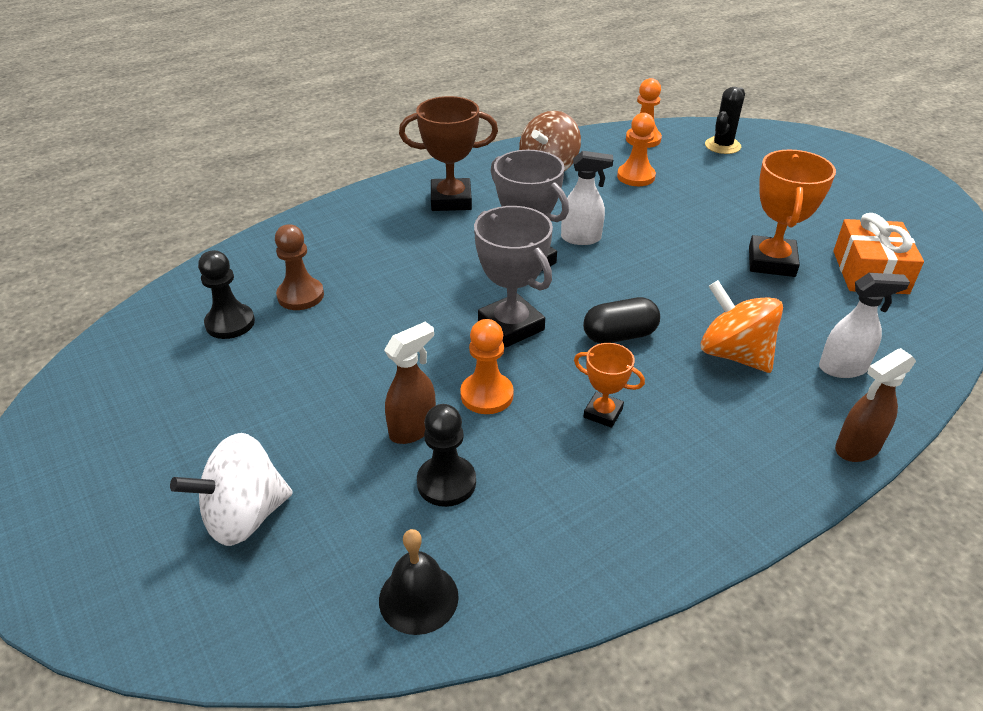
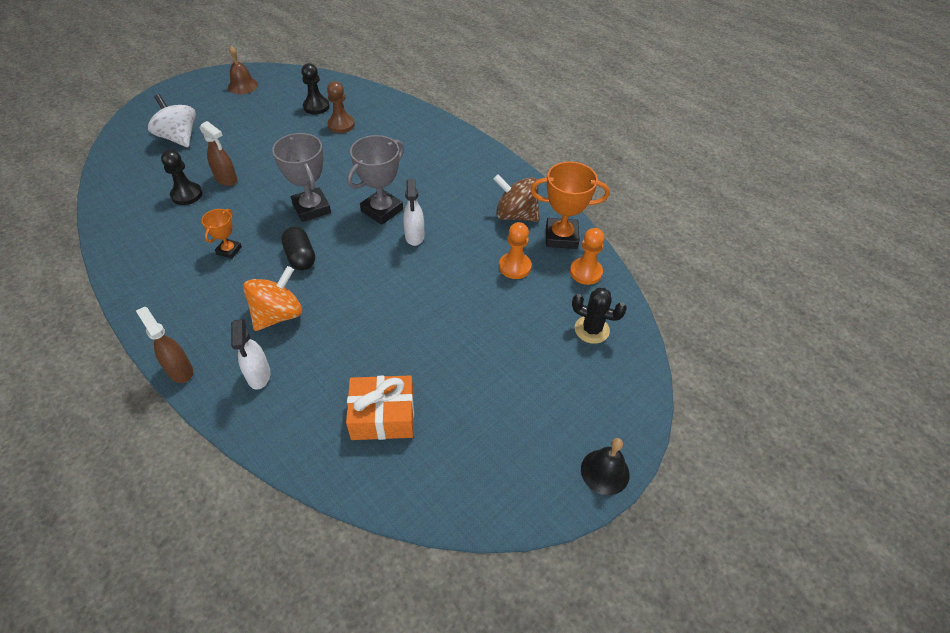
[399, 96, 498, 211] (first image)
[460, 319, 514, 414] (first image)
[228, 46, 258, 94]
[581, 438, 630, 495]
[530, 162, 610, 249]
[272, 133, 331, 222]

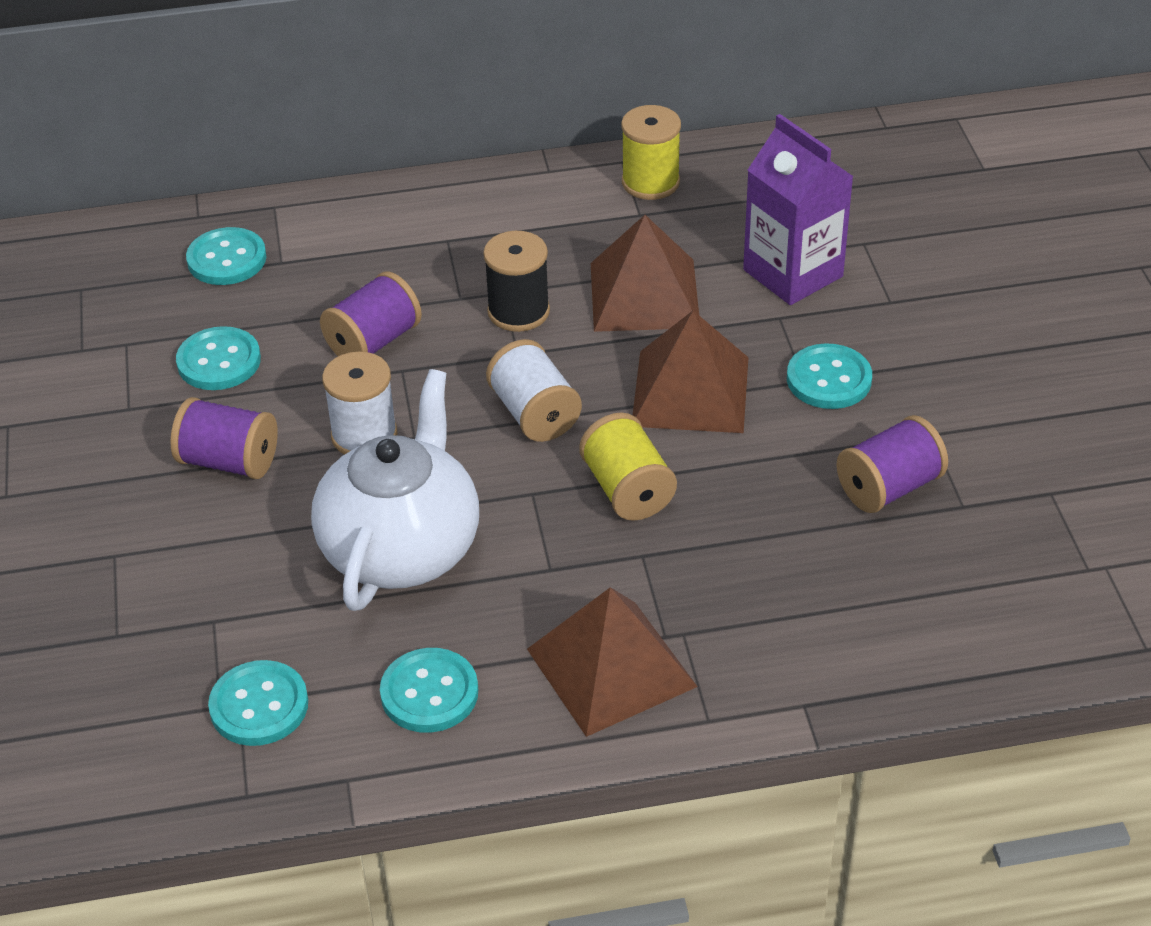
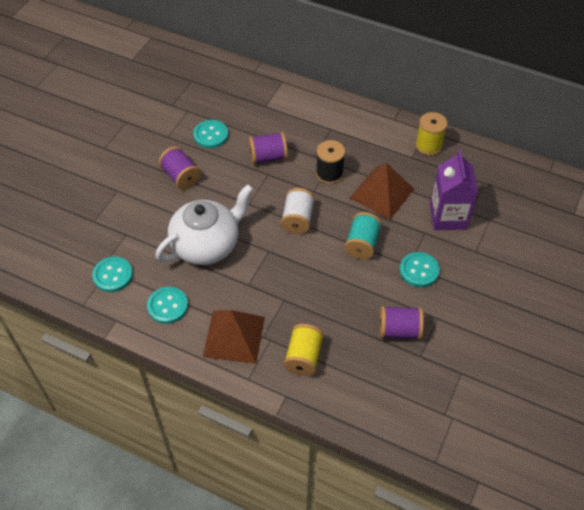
[186, 227, 266, 285] (first image)
[322, 351, 398, 455] (first image)
[284, 324, 324, 376]
[344, 212, 382, 259]

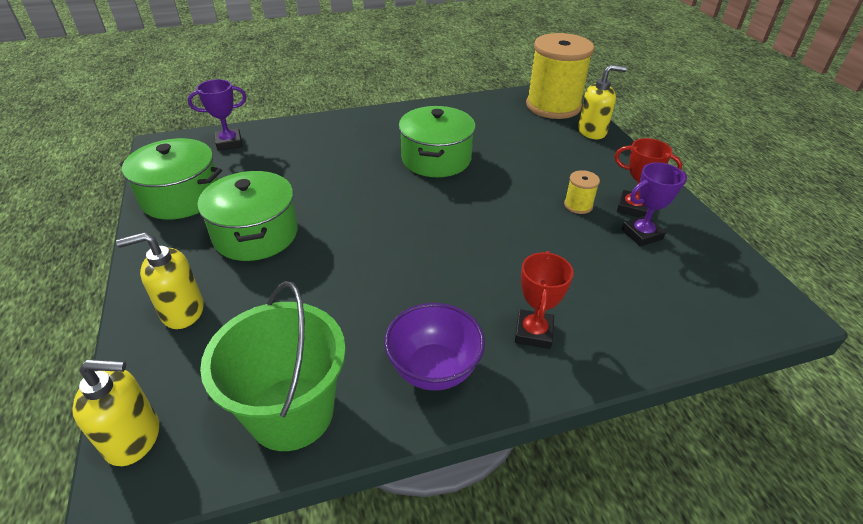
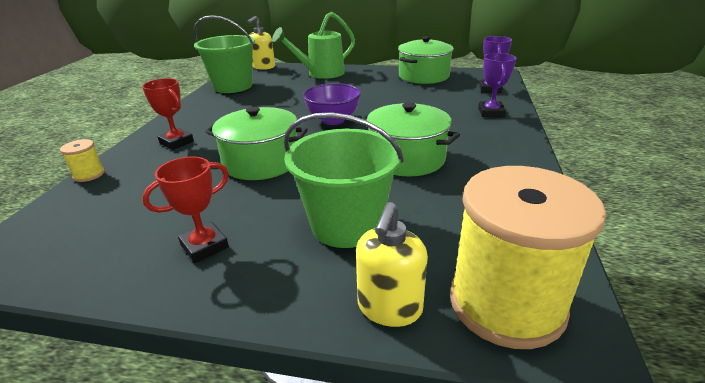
[284, 112, 404, 248]
[205, 107, 308, 180]
[303, 83, 361, 125]
[60, 139, 105, 182]
[478, 53, 516, 117]
[272, 12, 355, 79]

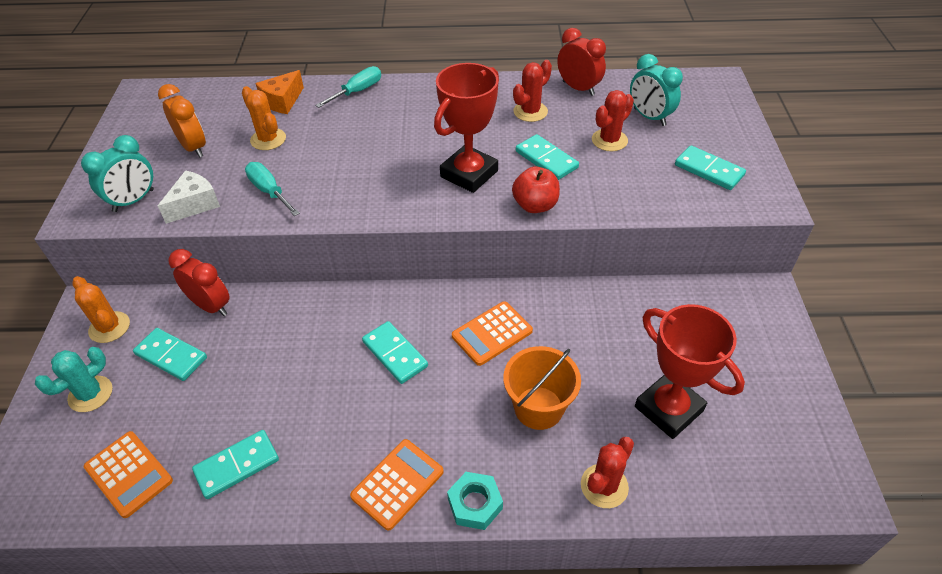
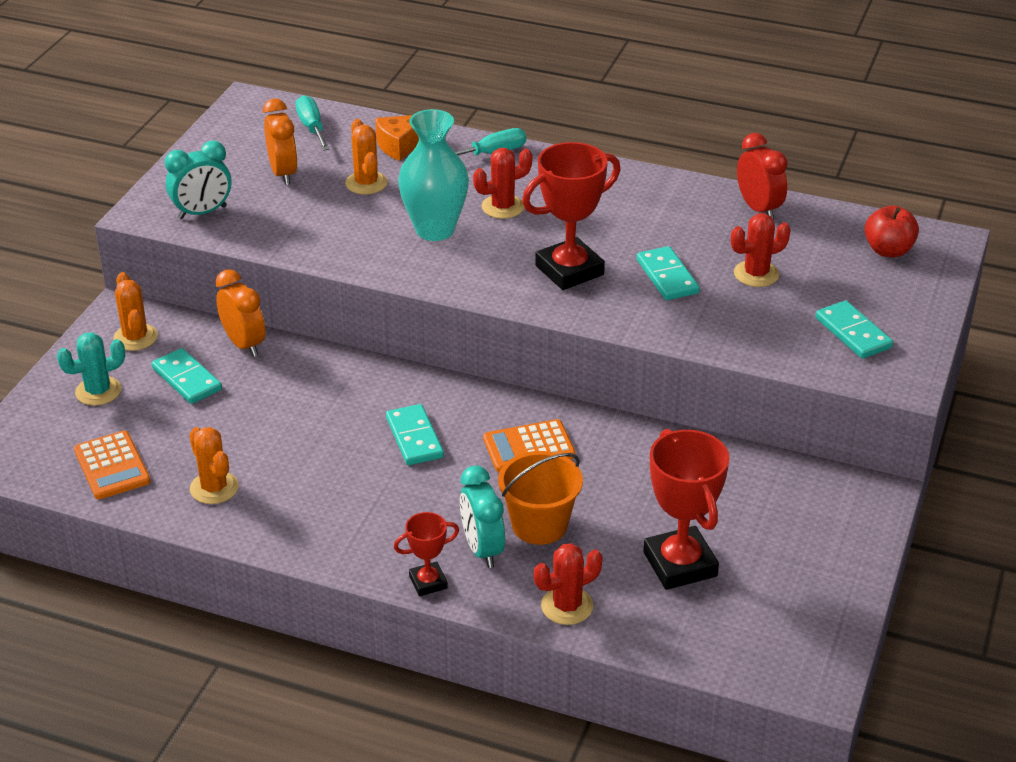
[158, 170, 220, 224] (first image)
[350, 439, 444, 531] (first image)
[398, 109, 469, 241]
[296, 95, 330, 151]
[865, 205, 919, 257]
[473, 148, 532, 219]
[460, 465, 505, 568]
[189, 427, 239, 504]
[394, 512, 459, 596]
[216, 269, 266, 357]

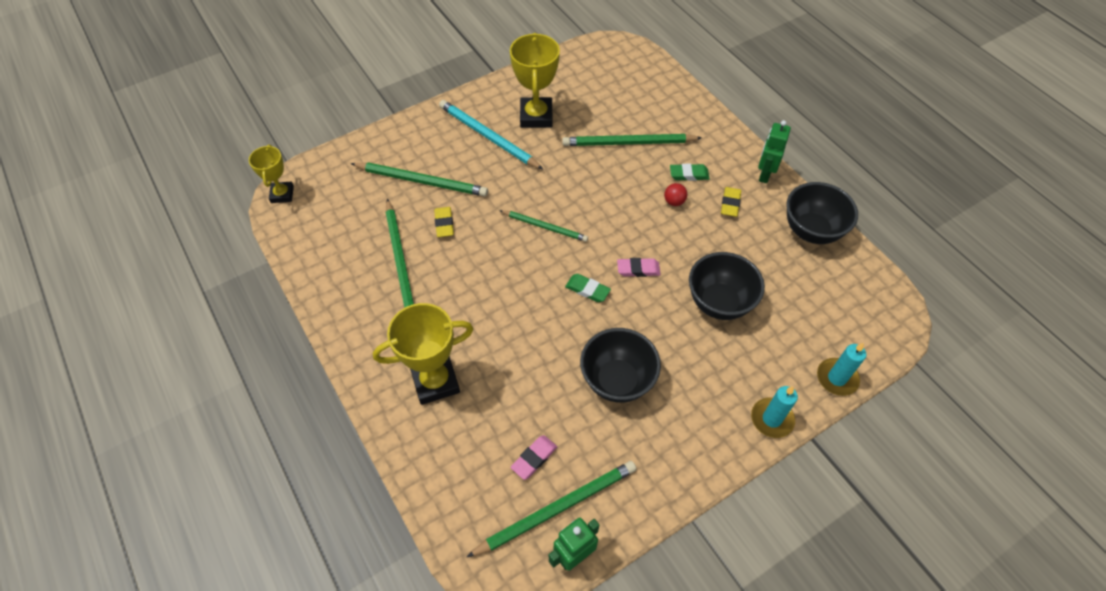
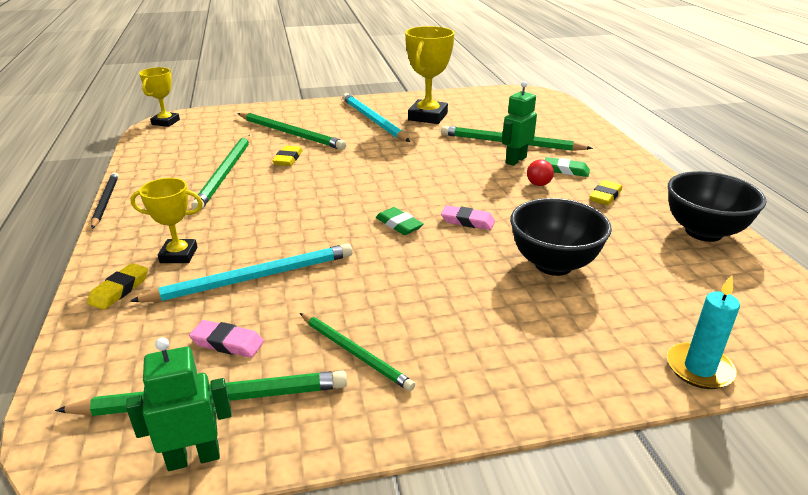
[580, 328, 661, 403] (first image)
[751, 386, 798, 438] (first image)
[87, 263, 148, 310]
[91, 172, 118, 229]
[130, 243, 353, 302]
[300, 313, 415, 391]
[502, 81, 537, 166]
[189, 320, 264, 358]
[130, 178, 203, 263]

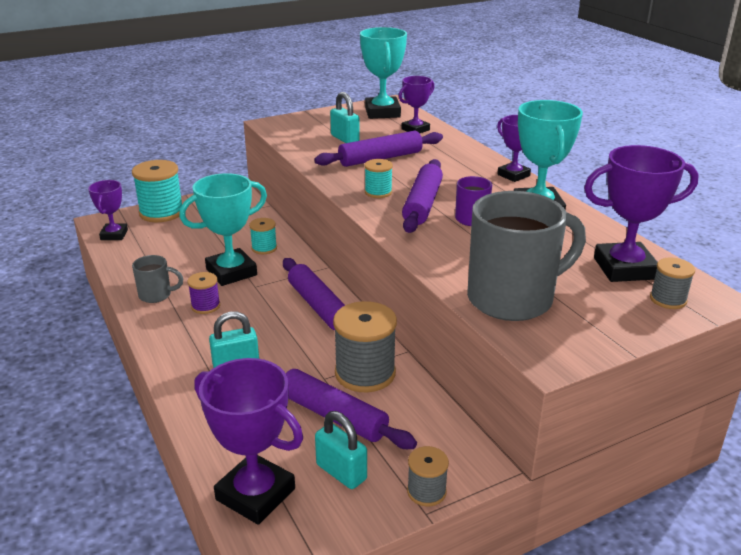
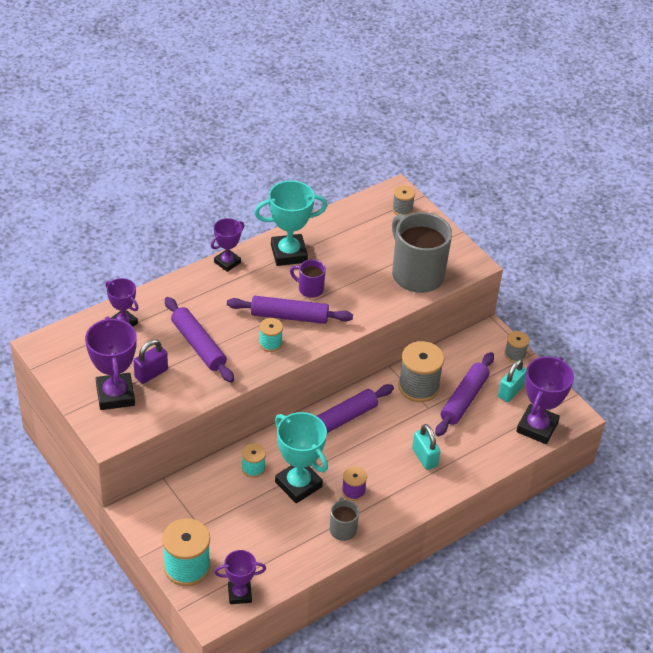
[360, 27, 407, 119] (first image)
[85, 317, 137, 410]
[134, 339, 168, 384]

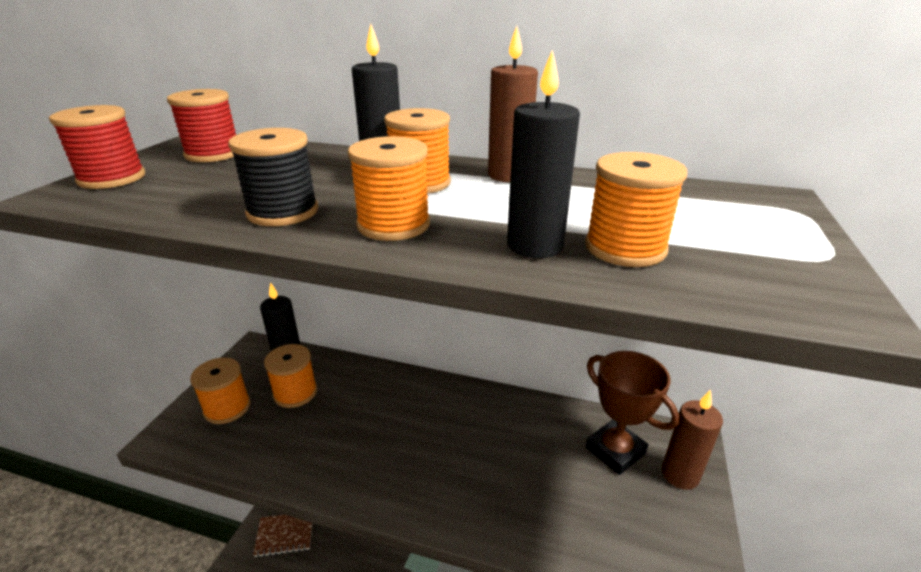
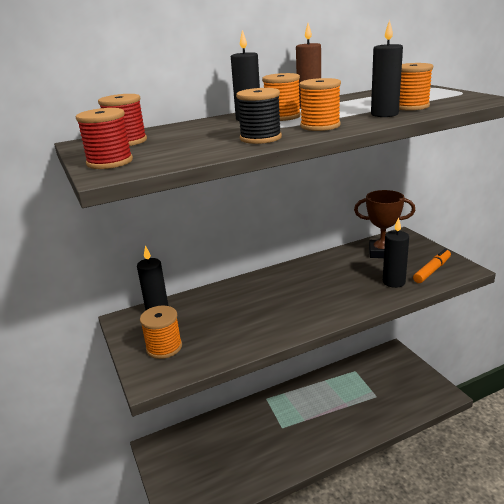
[253, 515, 312, 558] (first image)
[264, 344, 317, 408] (first image)
[662, 390, 723, 490] (first image)
[383, 217, 409, 288]
[413, 249, 451, 283]

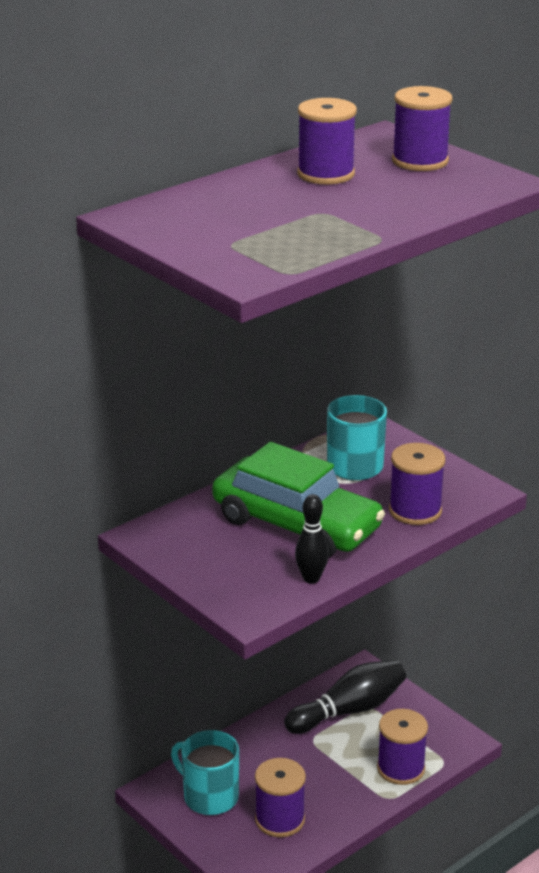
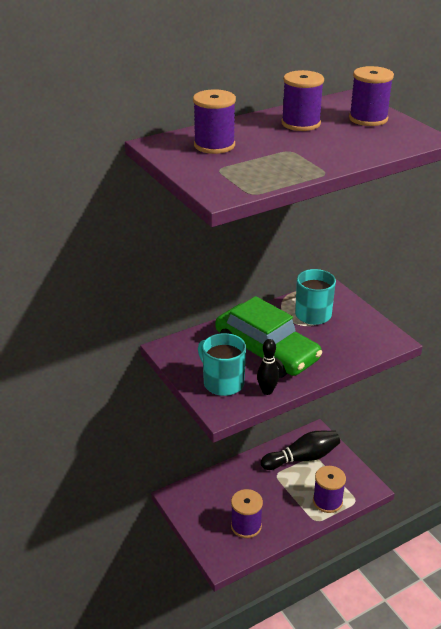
[198, 333, 246, 396]
[193, 89, 236, 154]

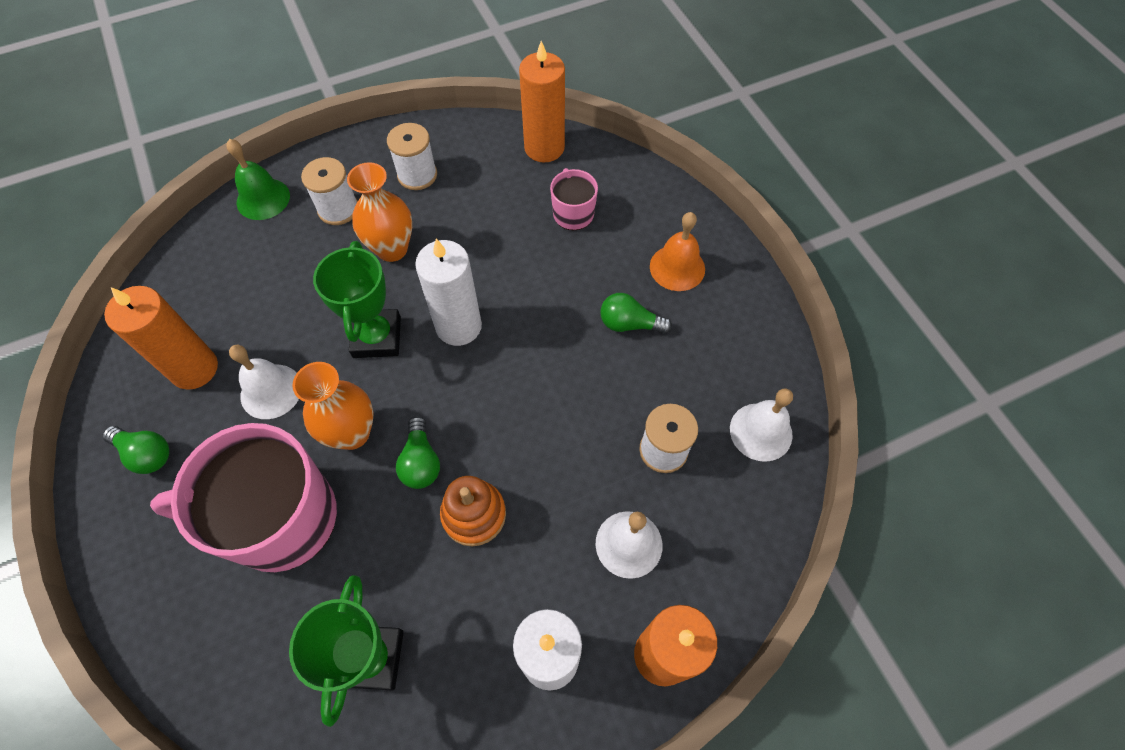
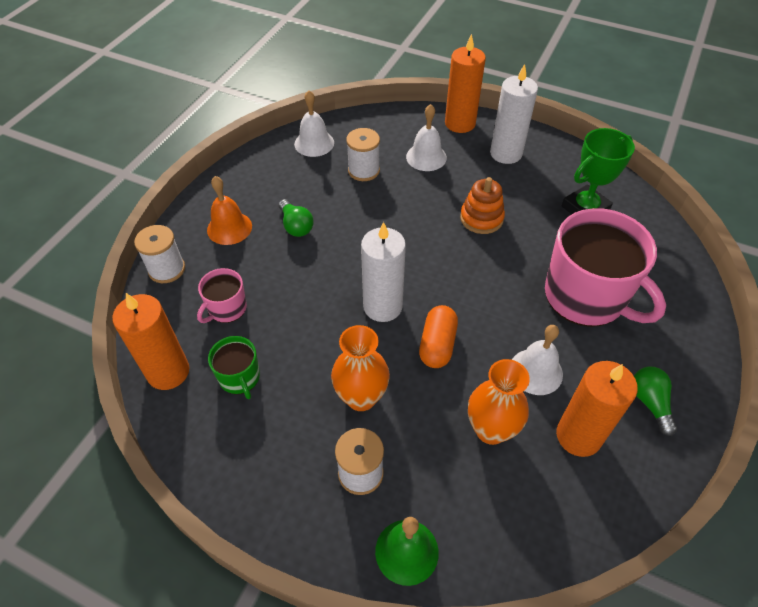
[396, 416, 440, 489] (first image)
[208, 336, 260, 399]
[468, 359, 530, 445]
[134, 225, 185, 283]
[419, 305, 458, 368]

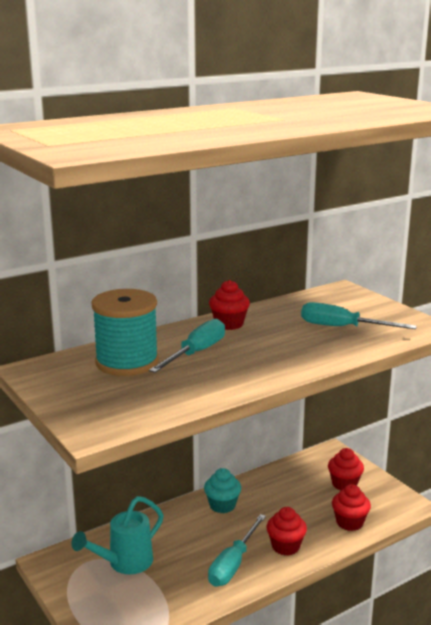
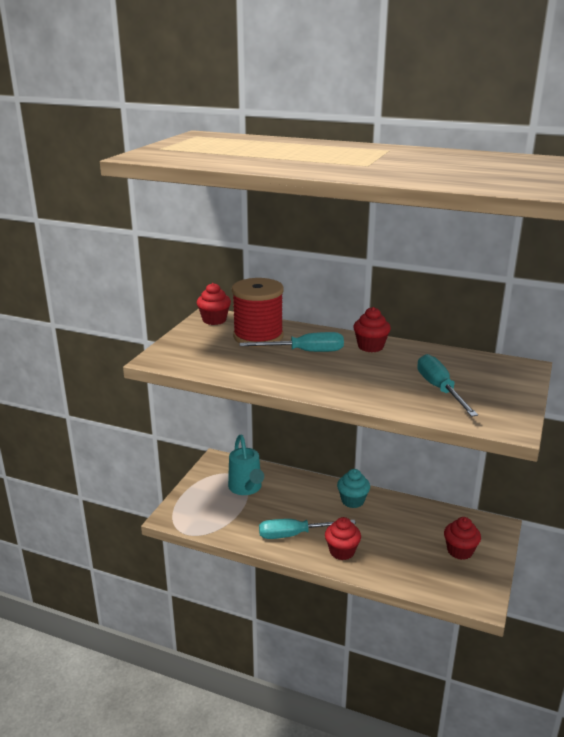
[197, 283, 231, 325]
[232, 278, 283, 347]
[228, 435, 264, 495]

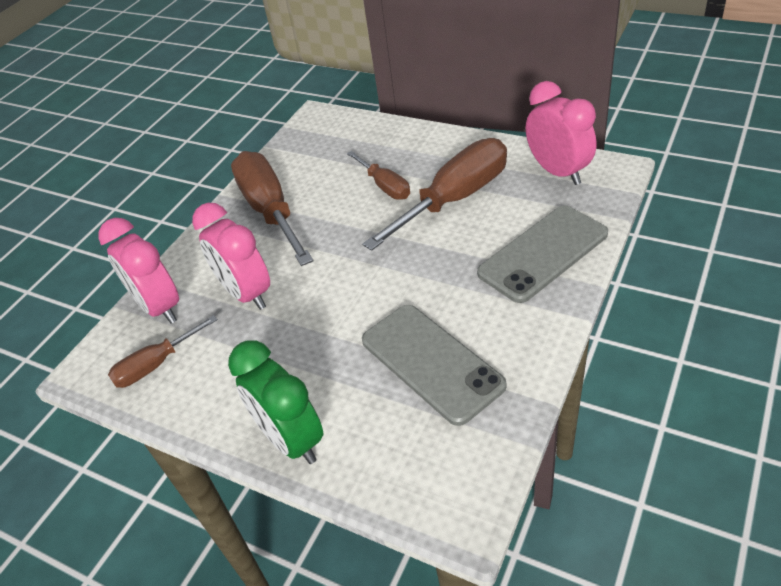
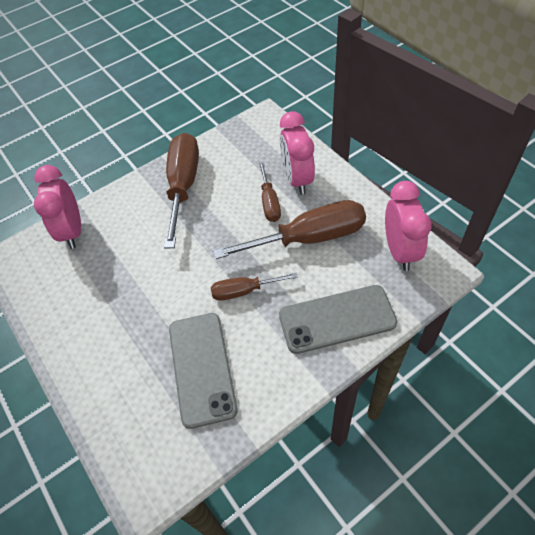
[228, 341, 323, 464] (first image)
[211, 273, 298, 301]
[280, 111, 315, 195]

